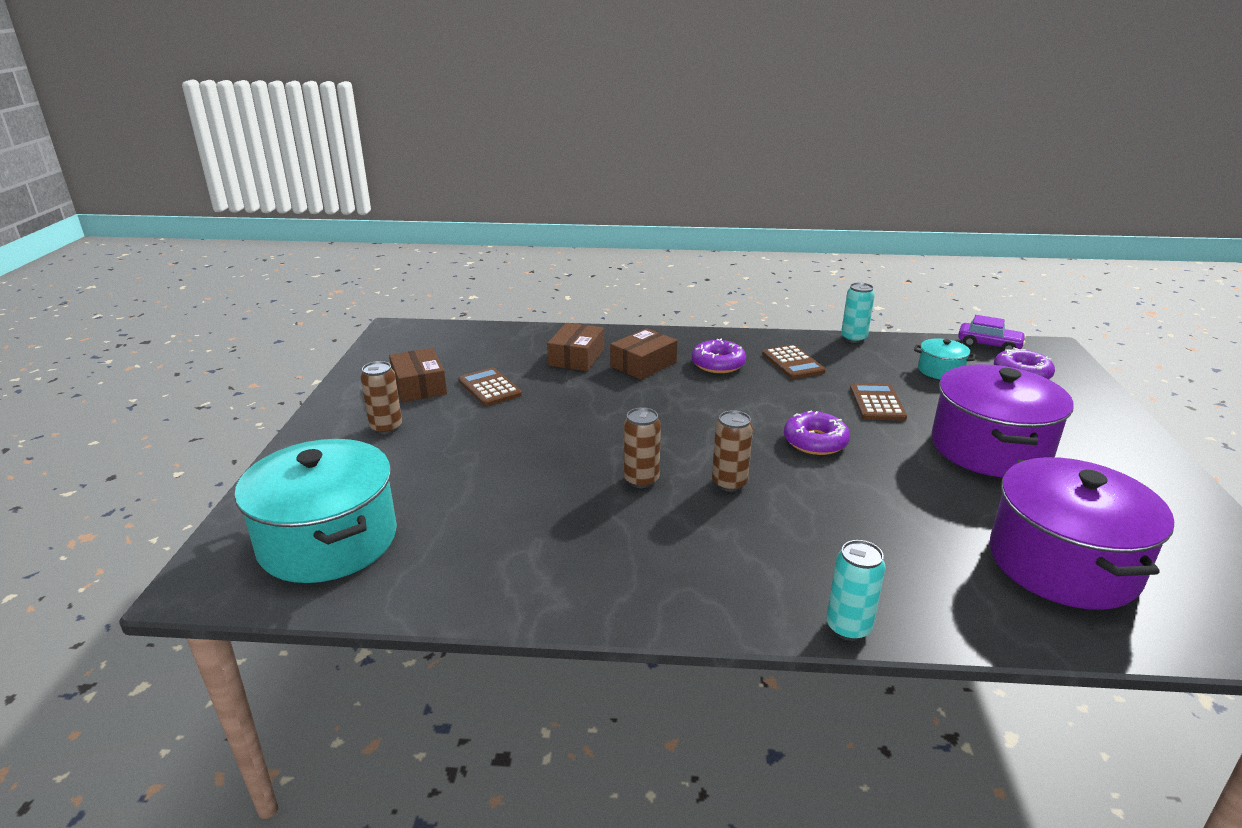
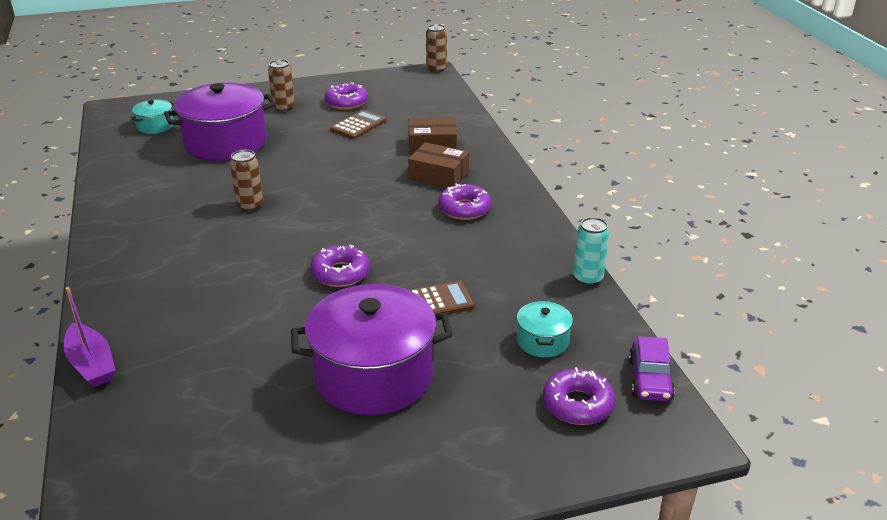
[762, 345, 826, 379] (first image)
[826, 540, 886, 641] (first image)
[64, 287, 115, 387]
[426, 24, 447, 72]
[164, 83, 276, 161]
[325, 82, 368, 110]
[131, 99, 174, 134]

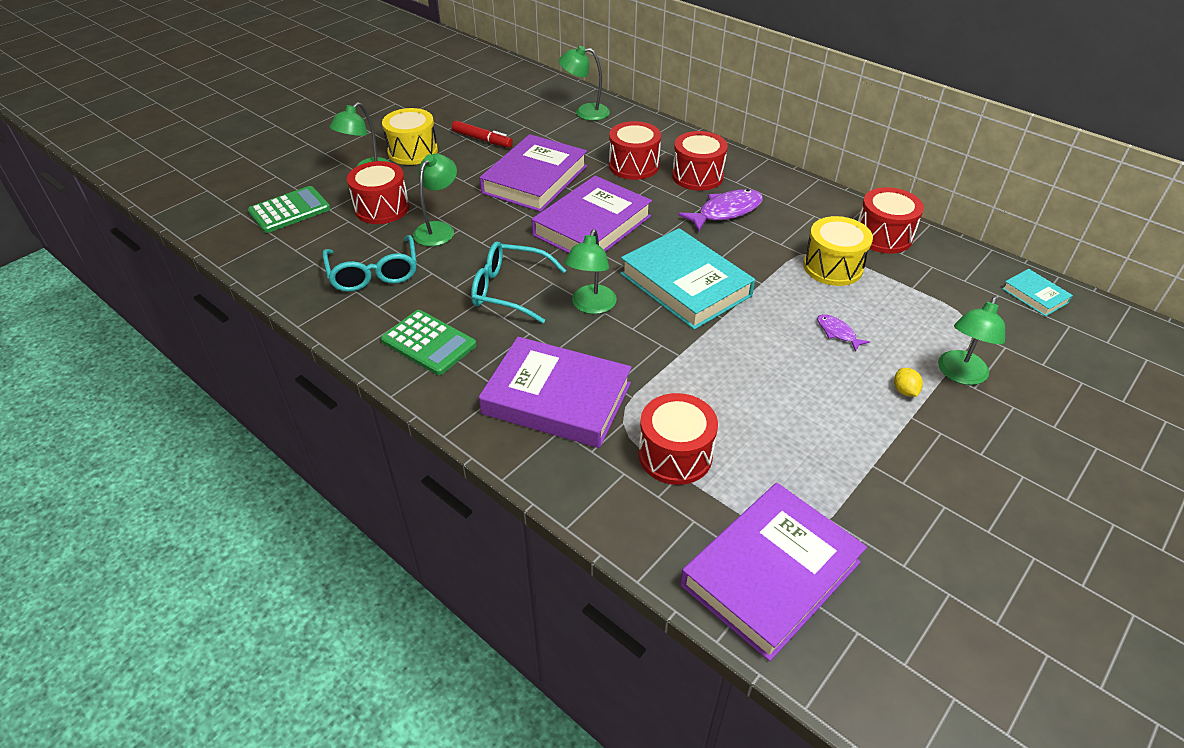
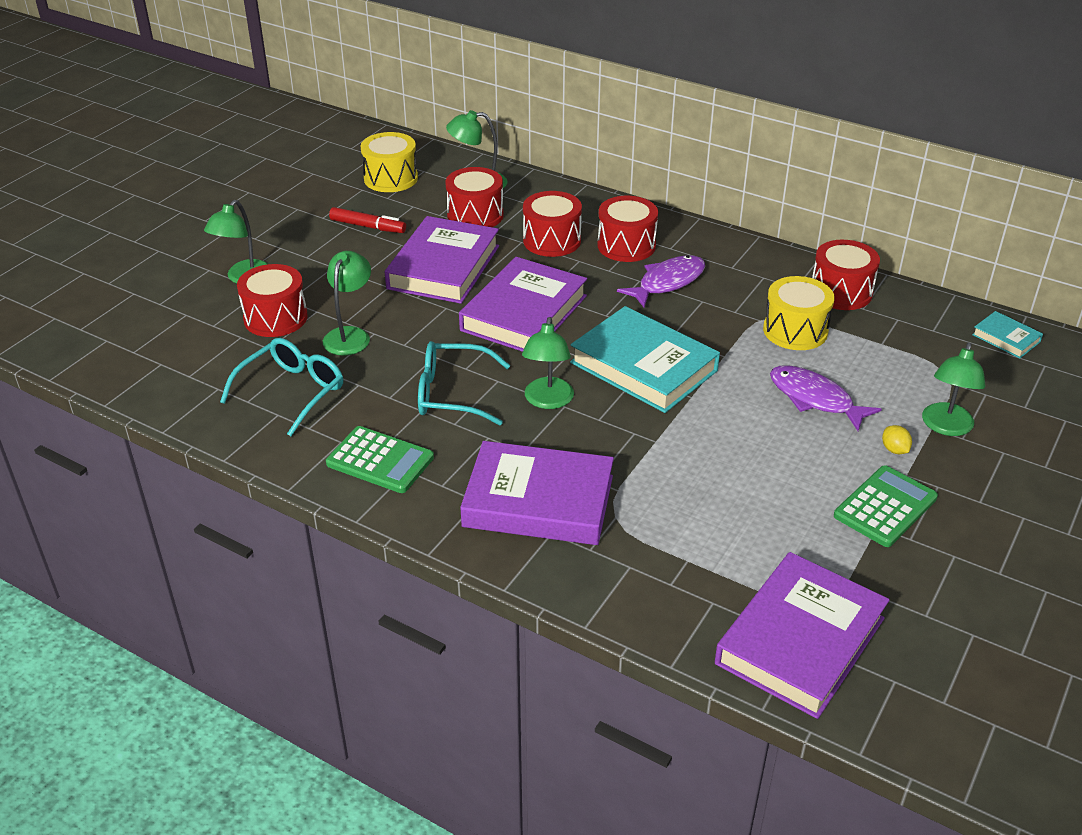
[834, 465, 938, 547]
[360, 132, 418, 192]
[445, 167, 504, 227]
[220, 338, 343, 436]
[770, 365, 882, 431]

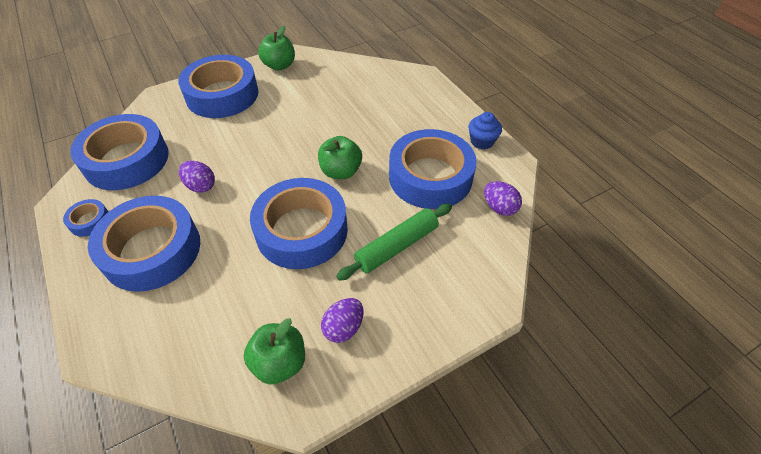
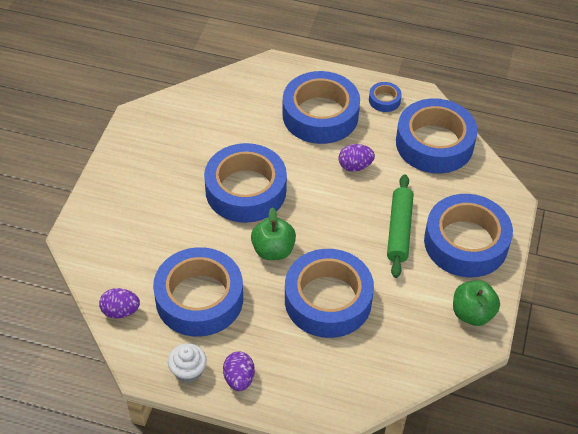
[243, 318, 305, 385] (first image)
[285, 249, 374, 338]
[223, 351, 255, 391]
[387, 174, 413, 278]
[168, 343, 207, 383]

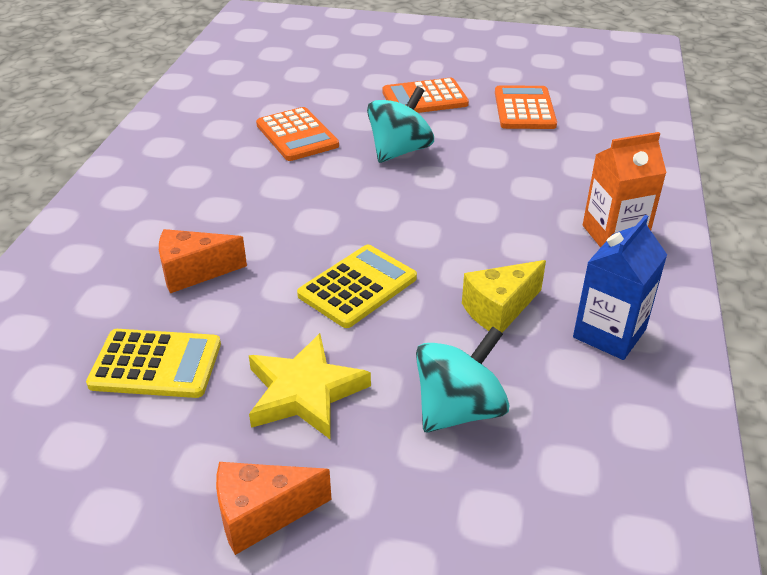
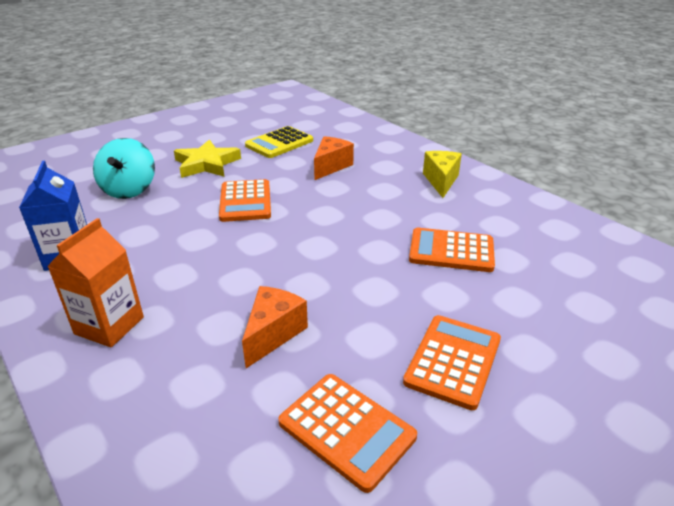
[367, 86, 434, 163] (first image)
[242, 286, 308, 368]
[423, 151, 462, 198]
[219, 179, 271, 222]

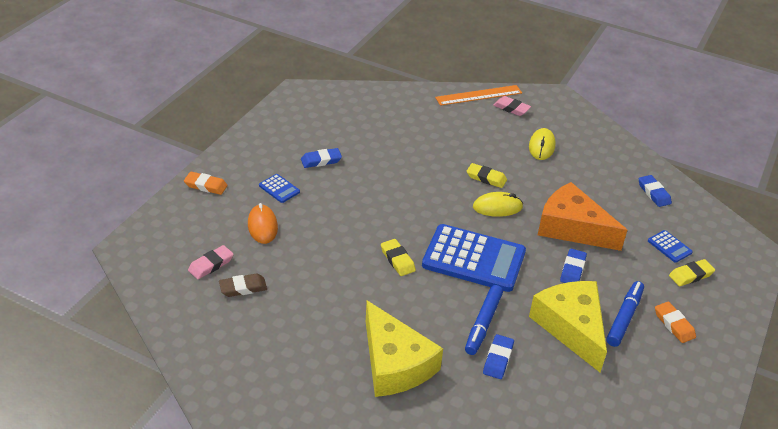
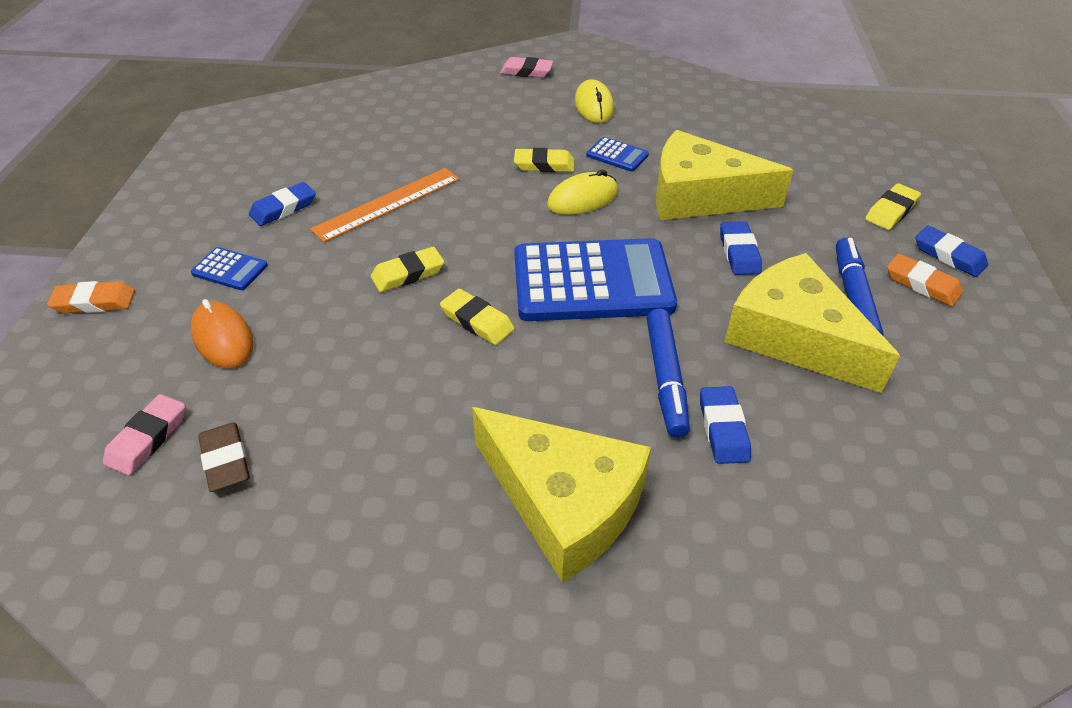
[371, 247, 444, 292]
[310, 168, 460, 243]
[915, 226, 988, 277]
[587, 137, 649, 172]
[656, 130, 793, 220]
[198, 422, 250, 492]

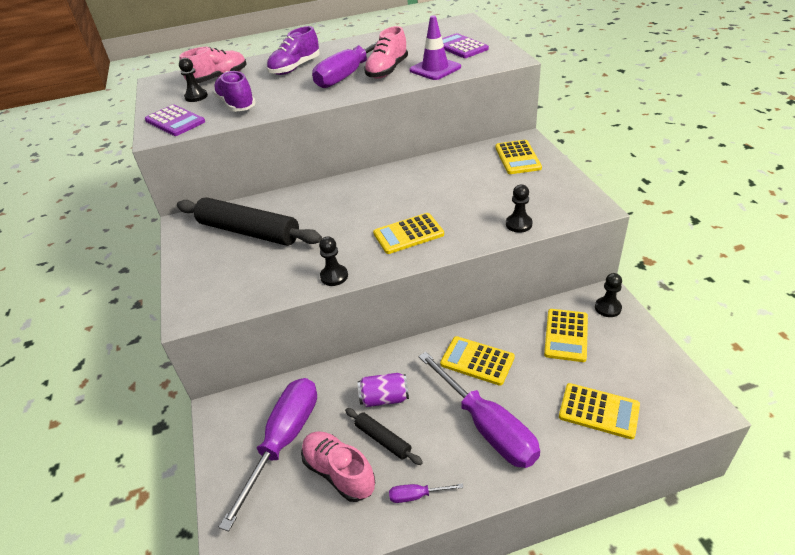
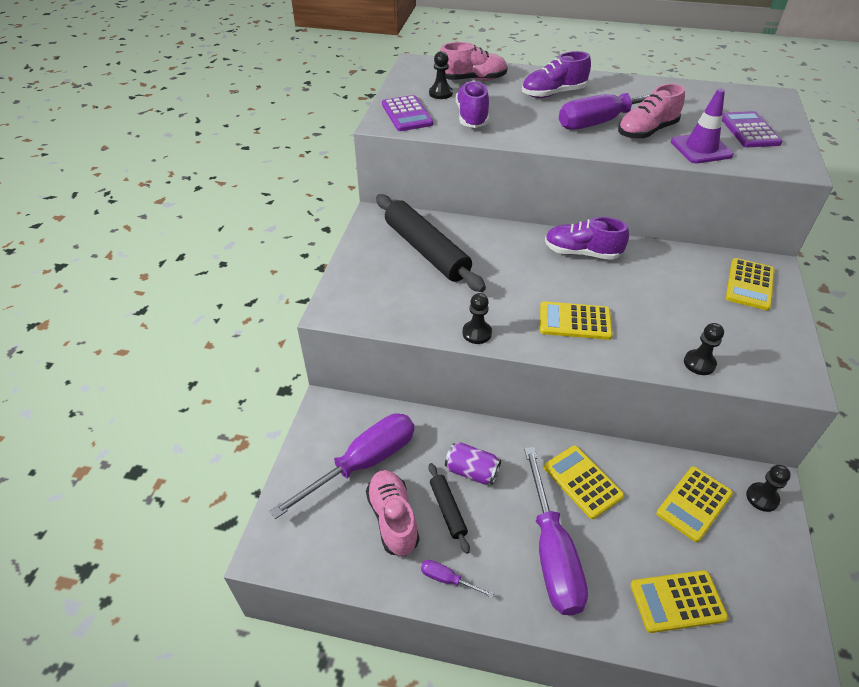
[545, 217, 629, 260]
[631, 570, 728, 633]

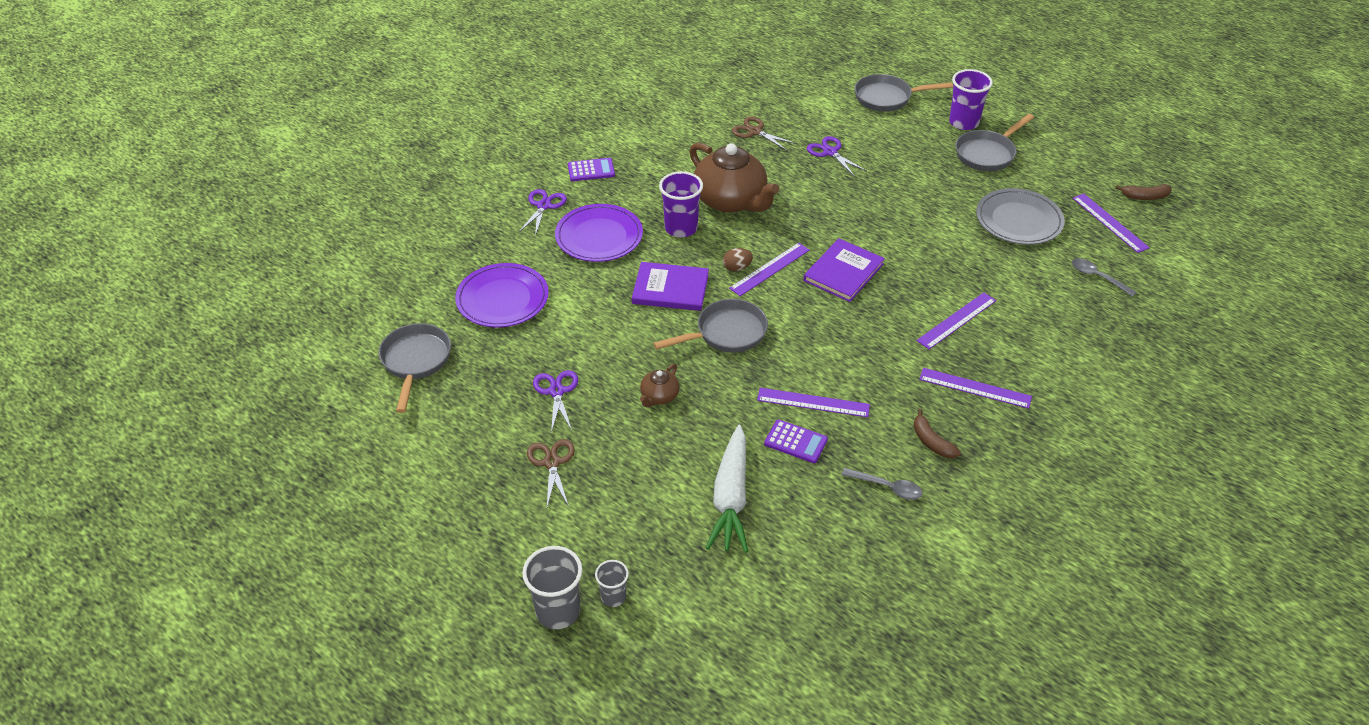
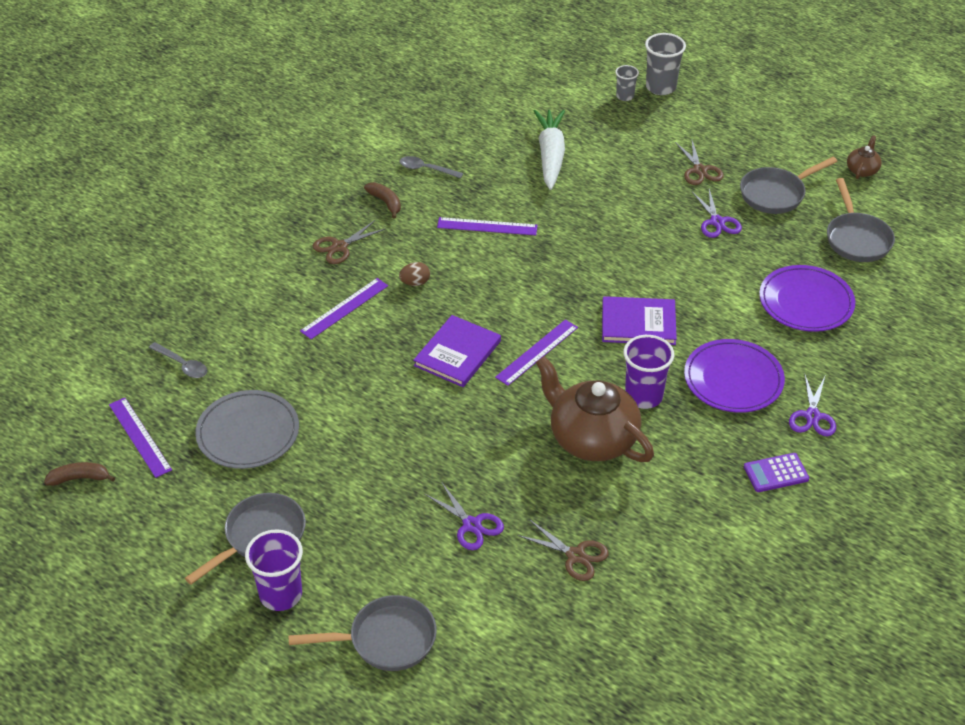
[764, 419, 828, 463] (first image)
[847, 135, 882, 179]
[740, 157, 838, 214]
[399, 262, 430, 286]
[313, 220, 385, 264]

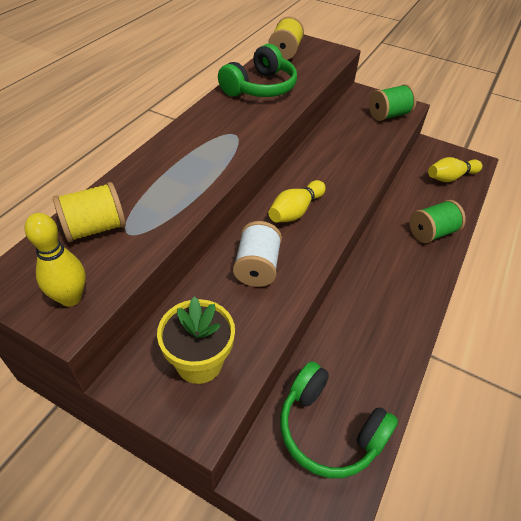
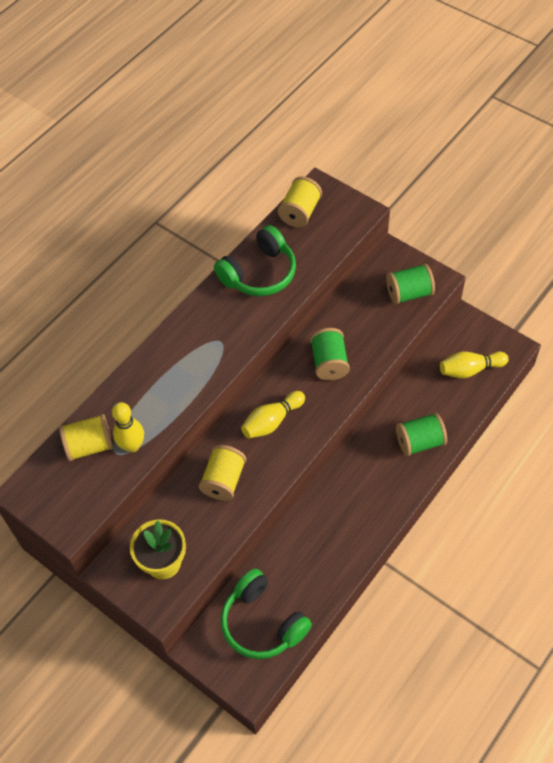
[310, 328, 350, 380]
[112, 402, 144, 452]
[199, 445, 246, 501]

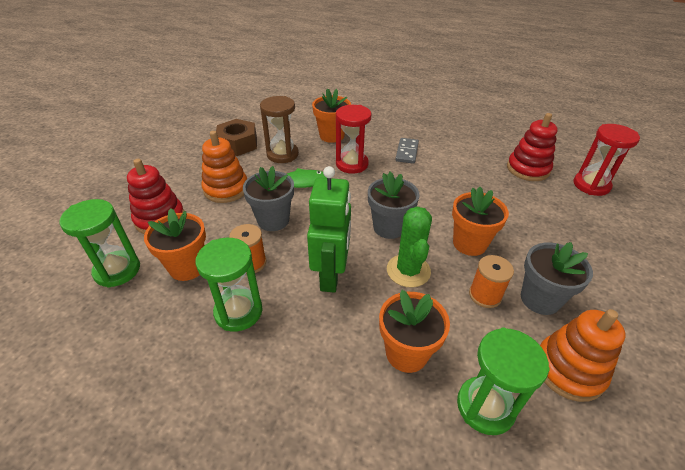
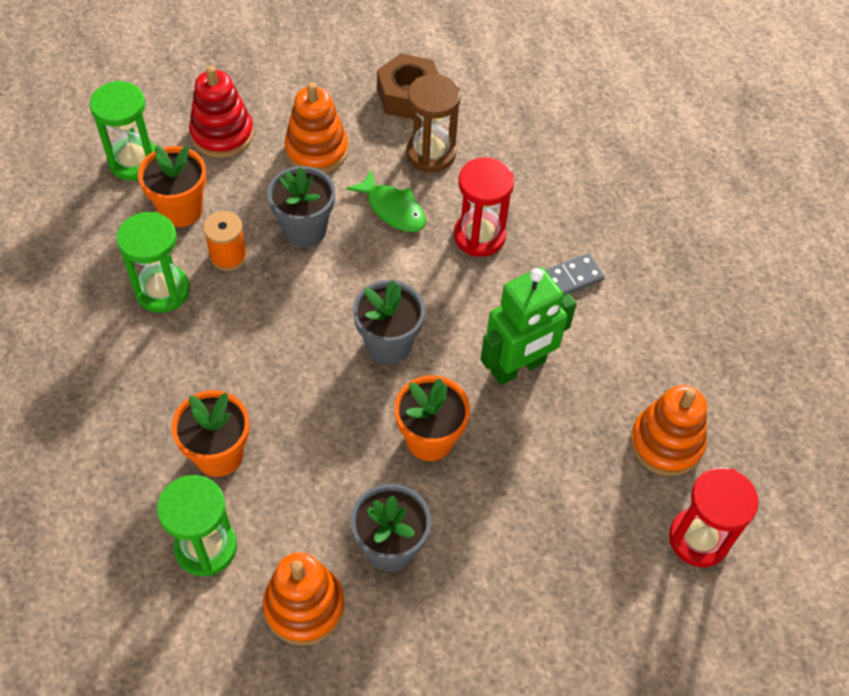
[312, 88, 351, 143] (first image)
[387, 206, 432, 288] (first image)
[469, 255, 514, 308] (first image)
[481, 267, 577, 385]
[630, 385, 707, 476]

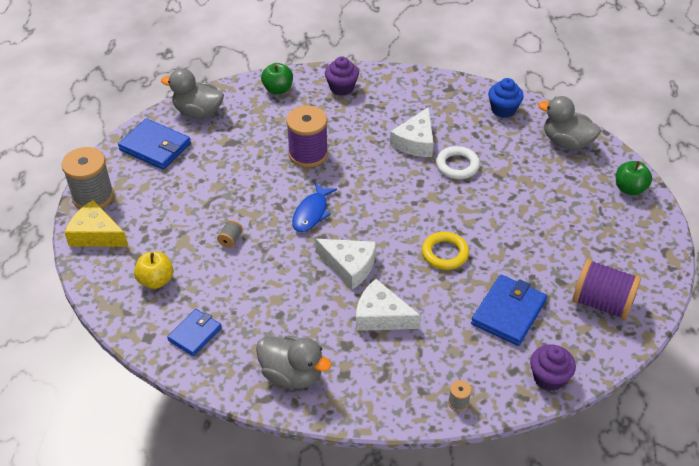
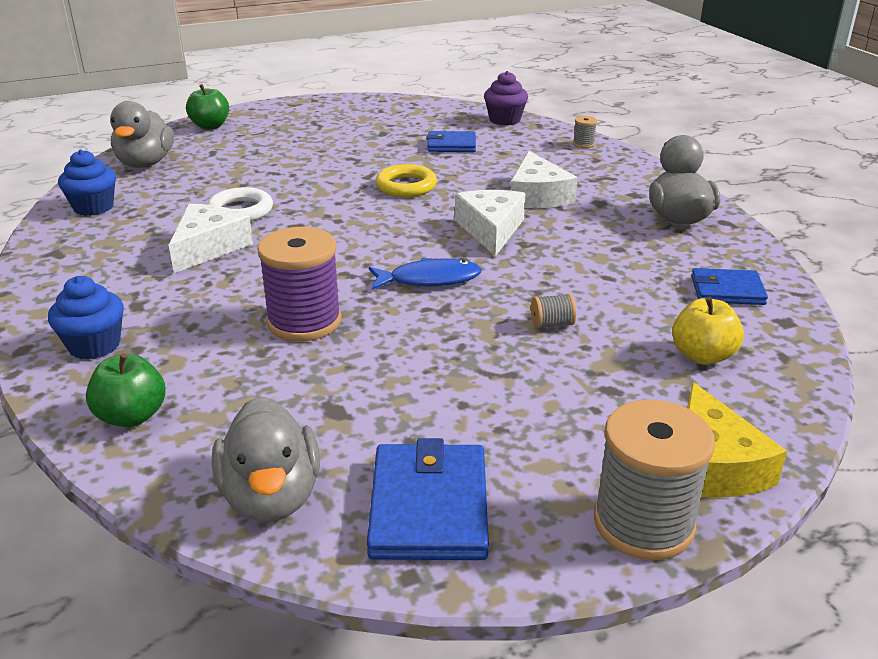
[572, 259, 641, 320] (first image)
[48, 276, 124, 360]
[169, 204, 253, 273]
[426, 131, 476, 152]

